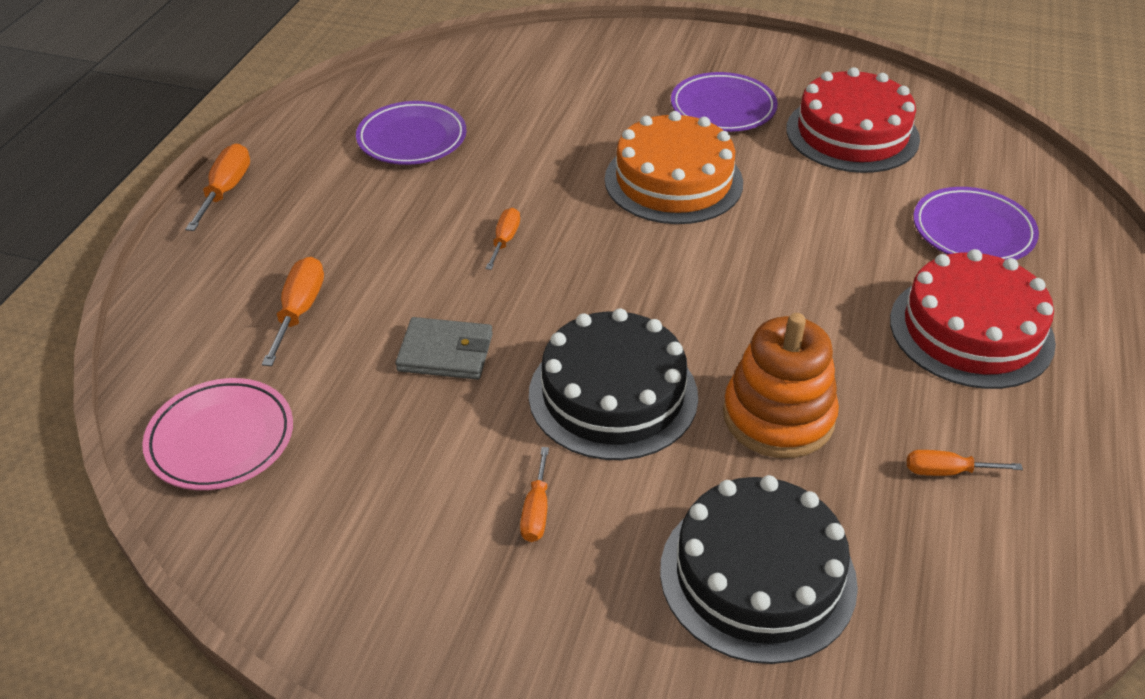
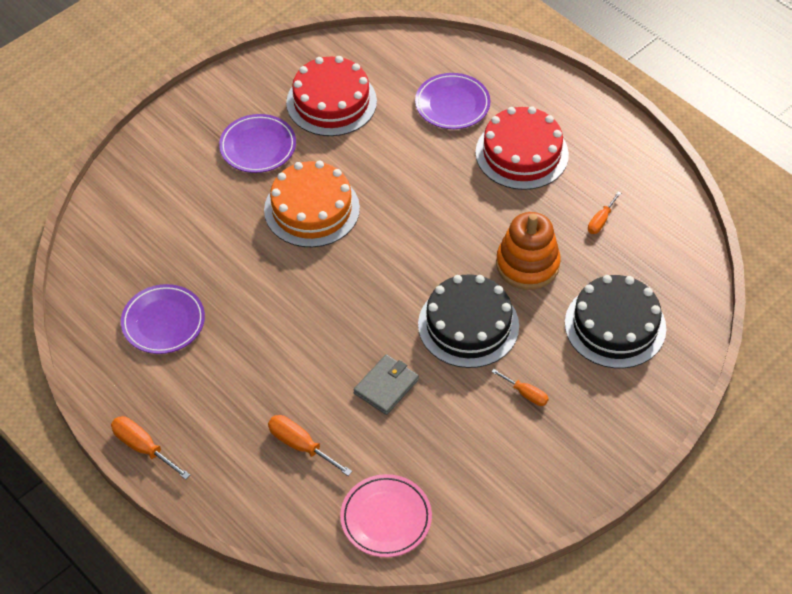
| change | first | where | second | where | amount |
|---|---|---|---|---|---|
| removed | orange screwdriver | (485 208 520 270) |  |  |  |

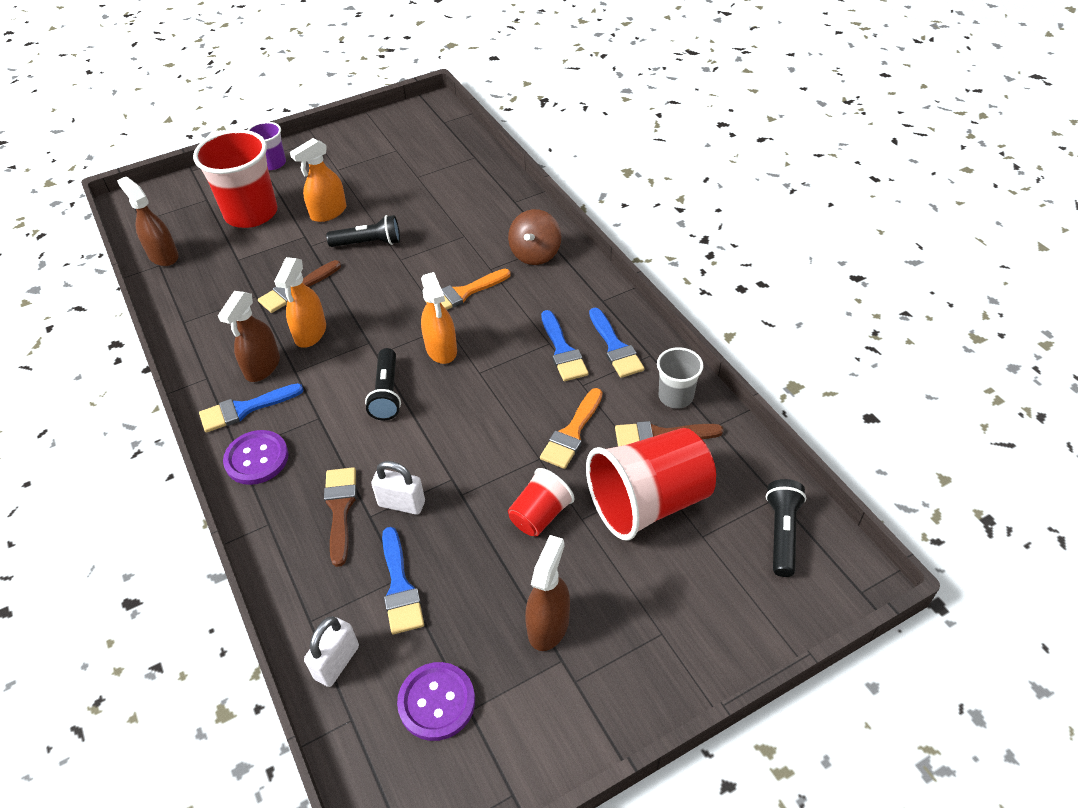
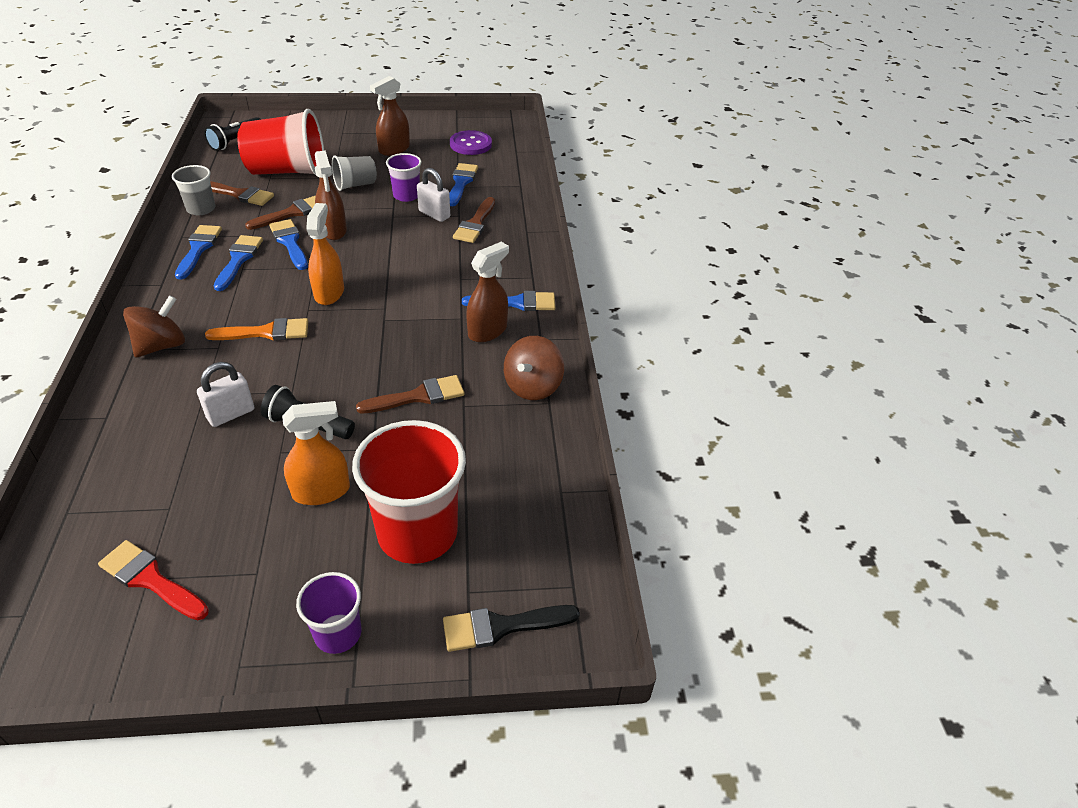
| change | first | where | second | where | amount |
|---|---|---|---|---|---|
| moved | brown spray bottle | (117 176 179 266) |  | (315 150 347 240) |  |
| removed | orange spray bottle | (274 257 326 348) |  |  |  |
| removed | black flashlight | (365 348 401 420) |  |  |  |
| recoloured | orange brush | (540 388 602 469) | brown brush | (245 196 316 230) |  |
| removed | purple button | (223 430 289 485) |  |  |  |
| recoloured | red cup | (508 468 575 536) | grey cup | (332 155 377 191) |  |
| moved | white padlock | (304 616 359 687) |  | (197 362 254 427) |  |
| added |  |  | purple cup | (386 153 422 202) |  |
| added |  |  | blue brush | (269 219 308 270) |  |
| added |  |  | brown spinning top | (504 336 564 400) |  |
| added |  |  | red brush | (98 540 209 620) |  |
| added |  |  | black brush | (443 605 580 652) |  |

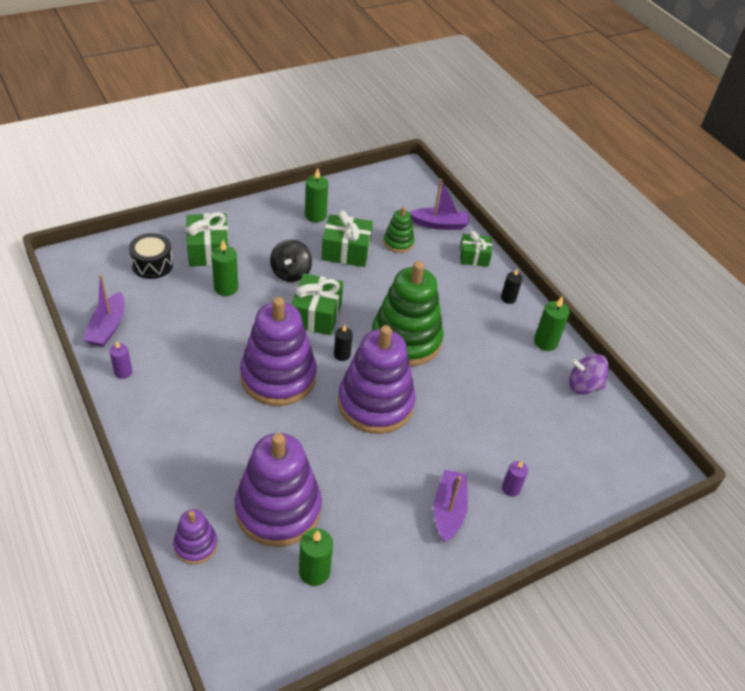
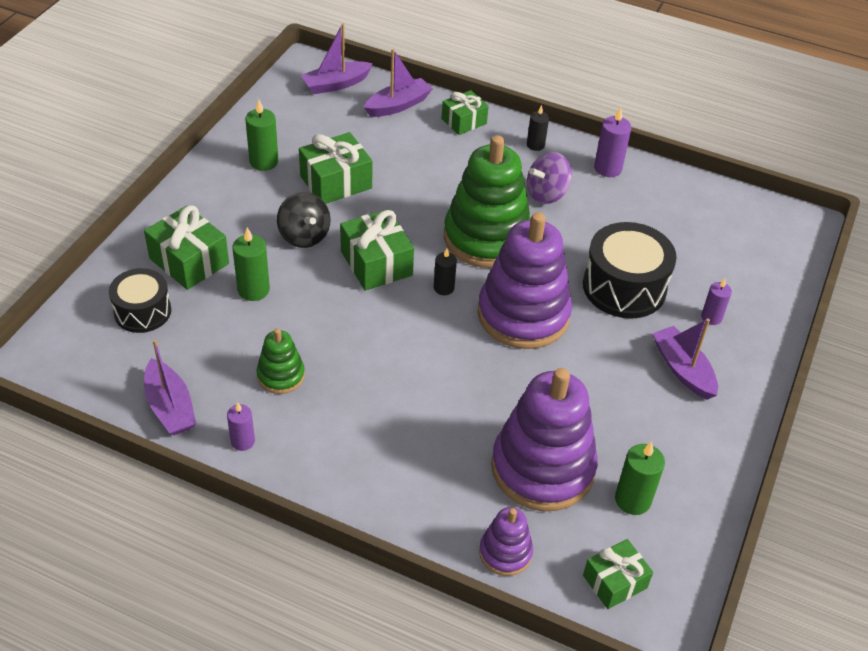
| change | first | where | second | where | amount |
|---|---|---|---|---|---|
| moved | green stacking toy | (383 207 415 253) |  | (257 328 305 394) |  |
| recoloured | green candle | (534 296 570 351) | purple candle | (594 107 631 177) |  |
| removed | purple stacking toy | (240 297 317 406) |  |  |  |
| moved | purple spinning top | (569 354 609 395) |  | (527 152 572 204) |  |
| added |  |  | purple boat | (301 23 373 94) |  |
| added |  |  | black drum | (583 222 677 319) |  |
| added |  |  | green gift | (583 539 653 609) |  |

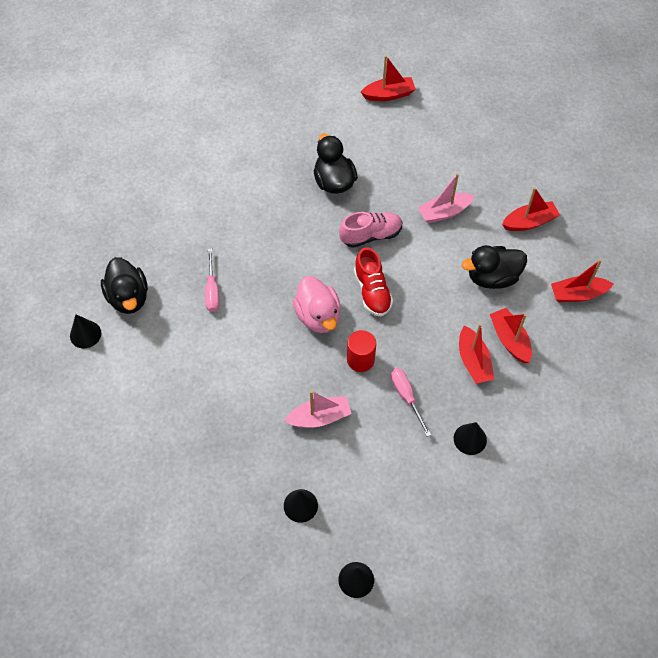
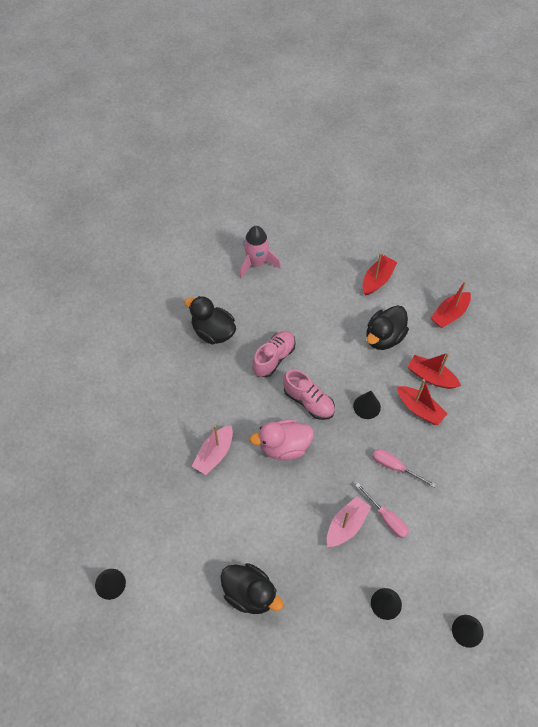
| change | first | where | second | where | amount |
|---|---|---|---|---|---|
| removed | red boat | (361 55 416 101) |  |  |  |
| moved | pink boat | (418 173 475 223) |  | (192 425 233 475) |  |
| recoloured | red shoe | (354 247 393 317) | pink shoe | (283 369 335 420) |  |
| moved | pink screwdriver | (205 248 220 312) |  | (355 483 409 538) |  |
| moved | black duck | (101 257 148 314) |  | (220 563 284 614) |  |
| turned | pink duck | (293 276 341 333) |  | (250 419 314 460) | 135 degrees clockwise |
| removed | red cylinder | (347 330 376 372) |  |  |  |
| moved | black cone | (454 422 487 455) |  | (353 391 381 419) |  |
| added |  |  | pink rocket | (239 226 281 278) |  |

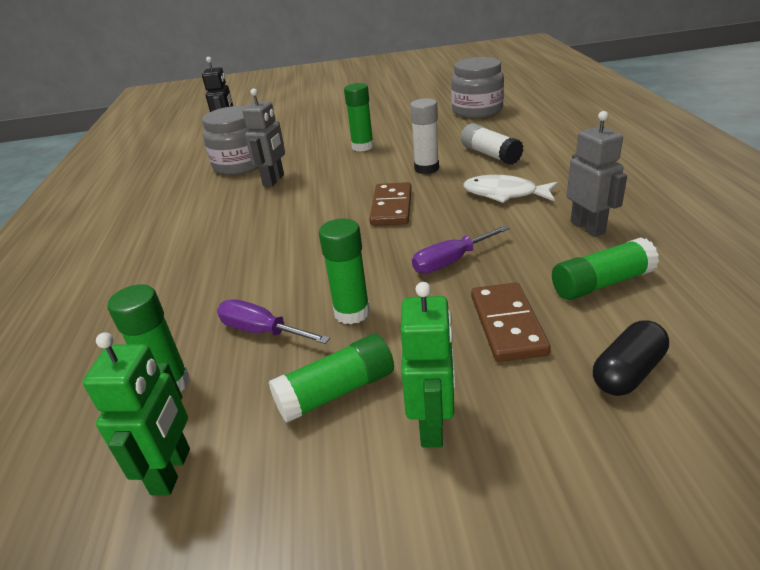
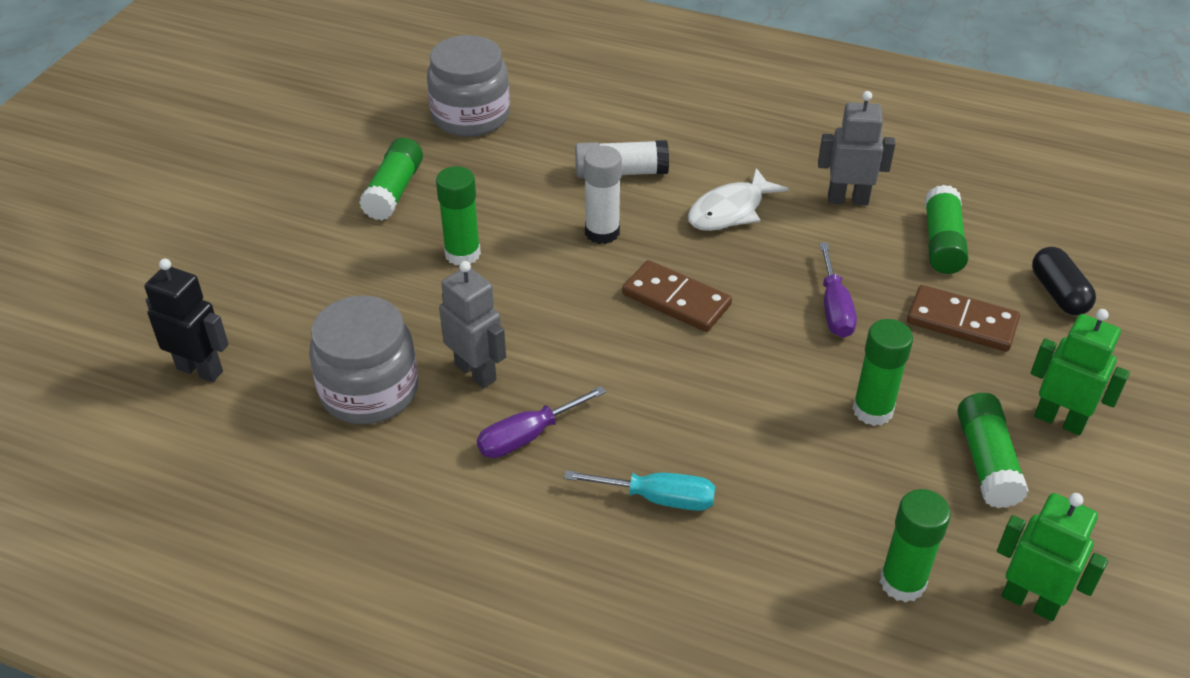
| change | first | where | second | where | amount |
|---|---|---|---|---|---|
| moved | purple screwdriver | (217 299 330 344) |  | (477 386 606 458) |  |
| added |  |  | green glue stick | (359 138 423 220) |  |
| added |  |  | turquoise screwdriver | (564 470 715 511) |  |

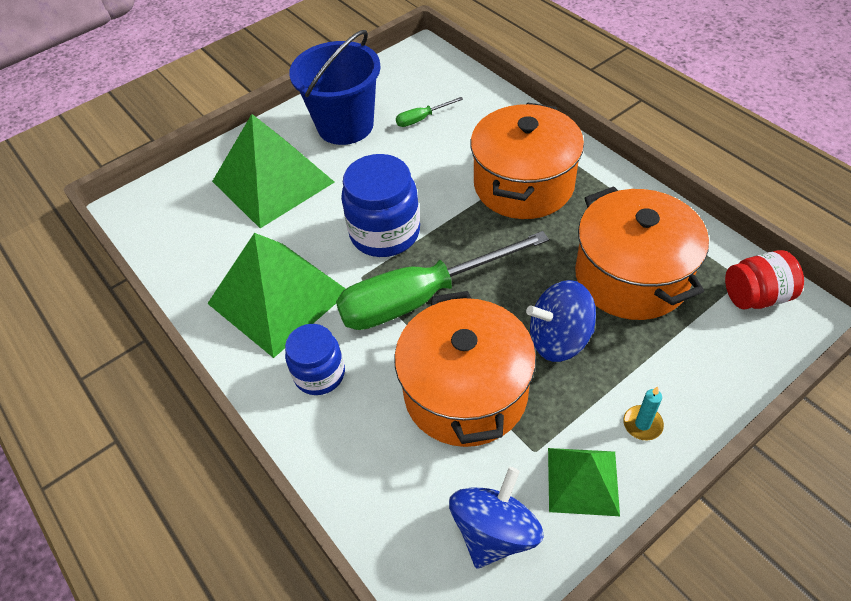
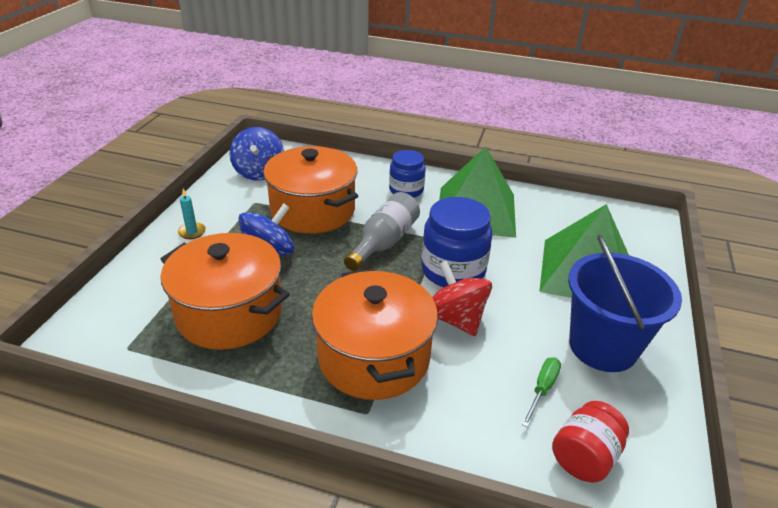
| change | first | where | second | where | amount |
|---|---|---|---|---|---|
| replaced | green screwdriver | (336 231 549 330) | grey bottle | (344 192 420 271) |  |
| moved | red jar | (725 250 804 310) |  | (552 401 629 483) |  |
| removed | green pyramid | (548 448 620 516) |  |  |  |
| added |  |  | red spinning top | (432 261 492 336) |  |

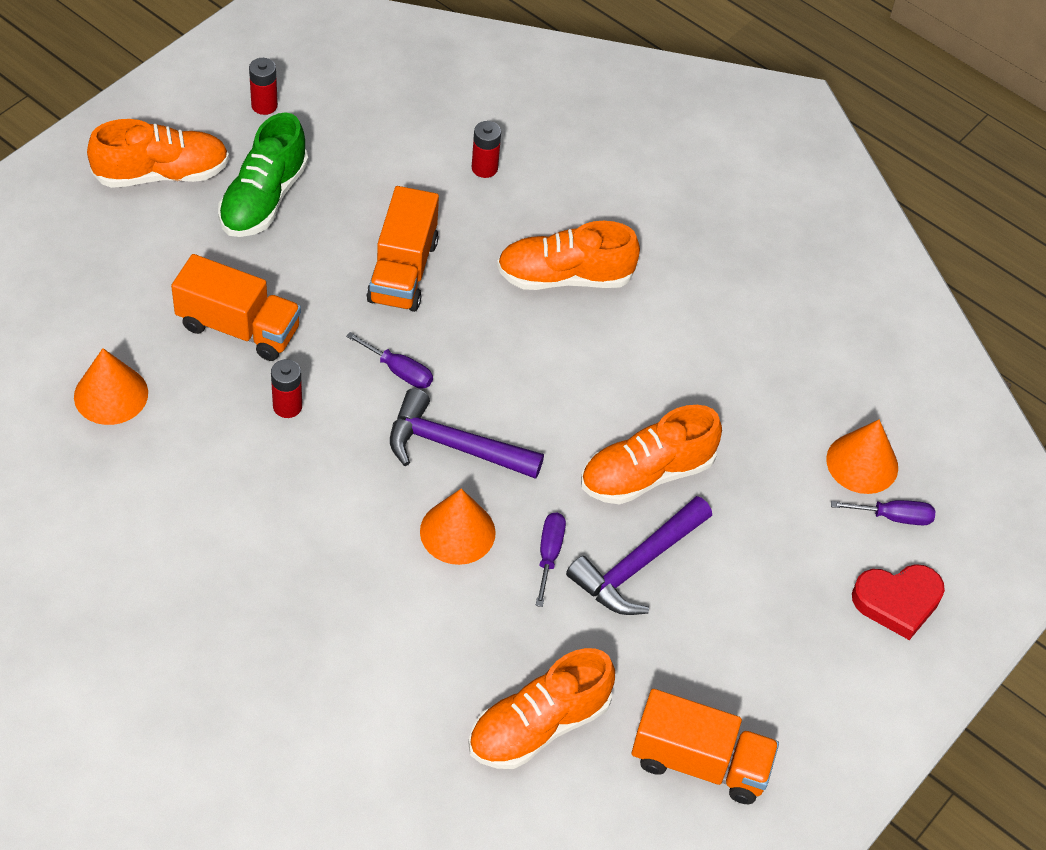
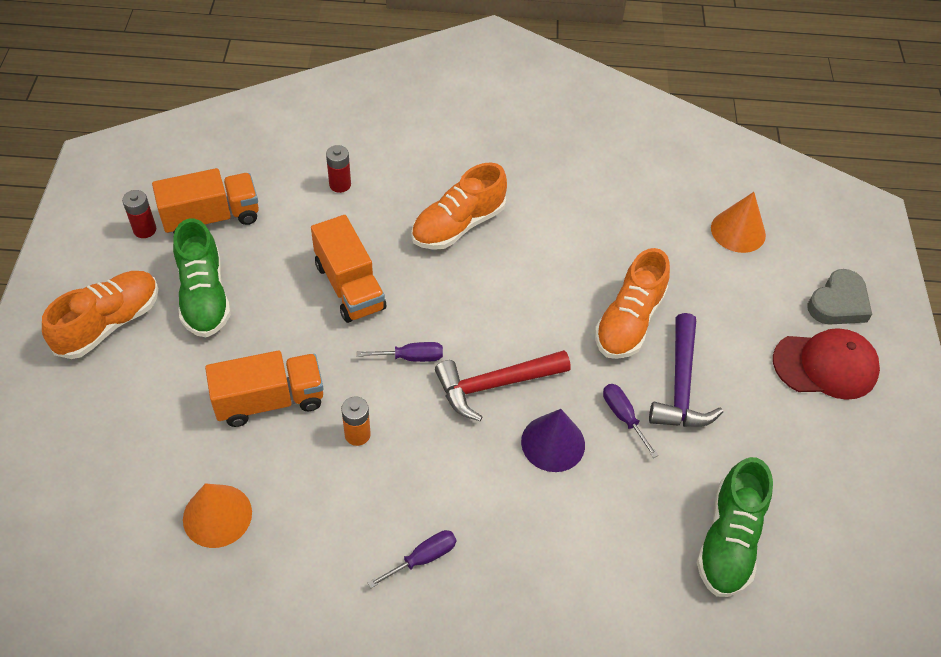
| change | first | where | second | where | amount |
|---|---|---|---|---|---|
| recoloured | red battery | (271 359 302 418) | orange battery | (341 396 371 446) |  |
| recoloured | purple hammer | (390 388 544 479) | red hammer | (435 350 571 421) |  |
| recoloured | orange cone | (420 488 496 565) | purple cone | (521 409 585 472) |  |
| moved | purple screwdriver | (831 500 935 525) |  | (368 530 457 588) |  |
| recoloured | red heart | (852 564 945 640) | grey heart | (807 269 872 325) |  |
| recoloured | orange shoe | (468 648 615 769) | green shoe | (697 457 773 597) |  |
| moved | orange truck | (632 689 779 804) |  | (152 168 259 233) |  |
| added |  |  | red cap | (773 328 880 400) |  |

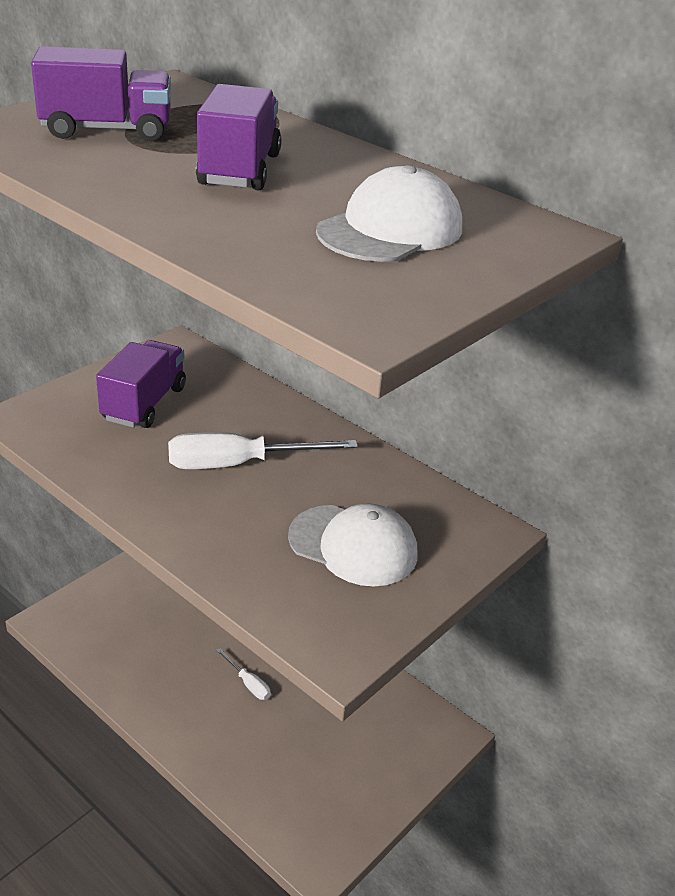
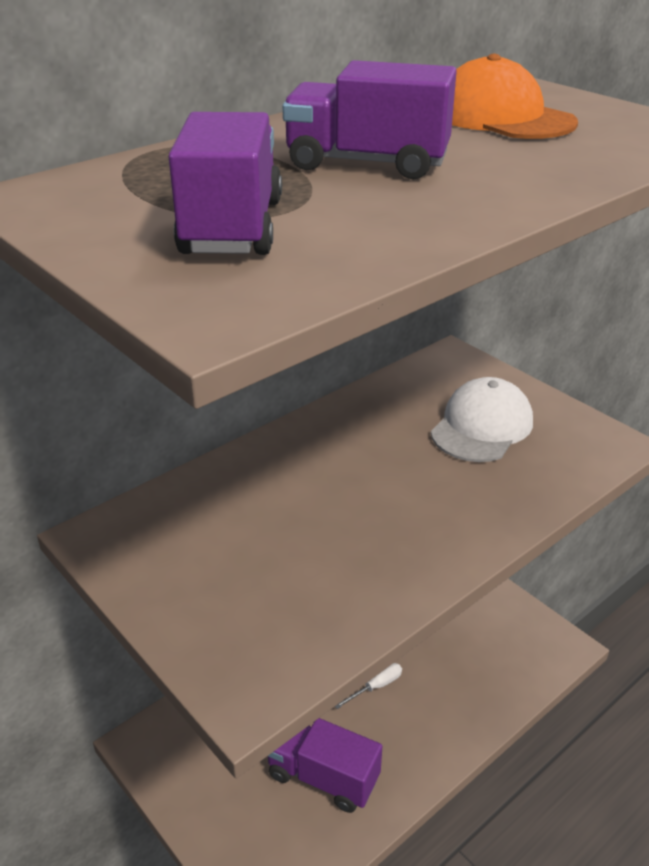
| change | first | where | second | where | amount |
|---|---|---|---|---|---|
| recoloured | white cap | (316 165 462 262) | orange cap | (452 54 578 139) |  |
| moved | purple truck | (96 340 186 428) |  | (268 718 382 813) |  |
| removed | white screwdriver | (168 432 358 469) |  |  |  |

